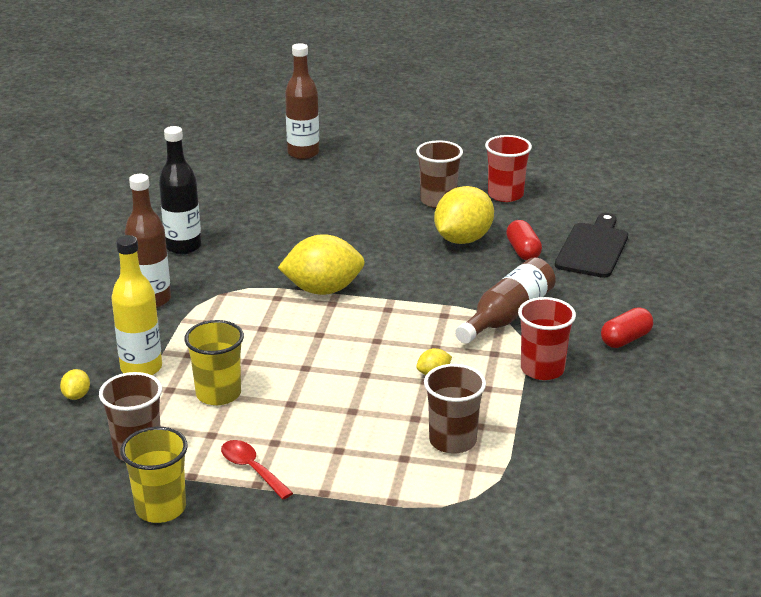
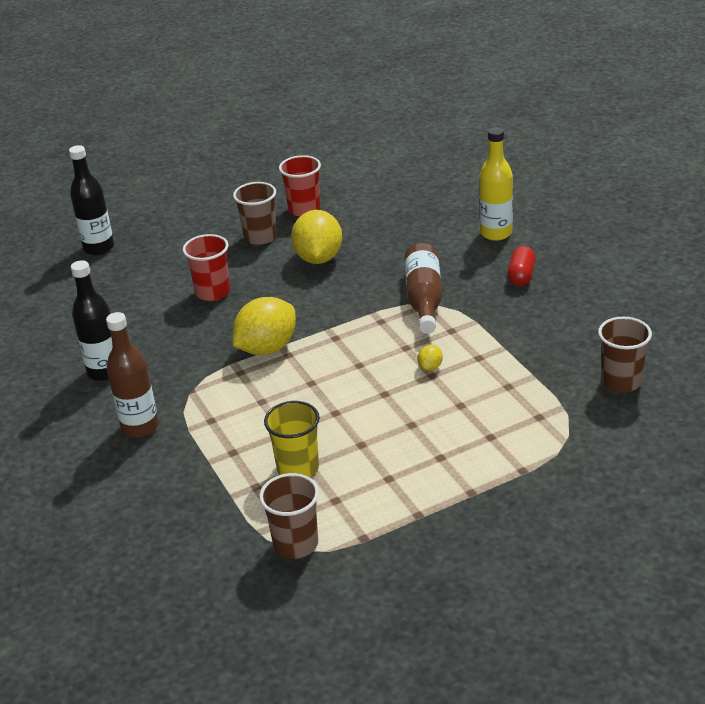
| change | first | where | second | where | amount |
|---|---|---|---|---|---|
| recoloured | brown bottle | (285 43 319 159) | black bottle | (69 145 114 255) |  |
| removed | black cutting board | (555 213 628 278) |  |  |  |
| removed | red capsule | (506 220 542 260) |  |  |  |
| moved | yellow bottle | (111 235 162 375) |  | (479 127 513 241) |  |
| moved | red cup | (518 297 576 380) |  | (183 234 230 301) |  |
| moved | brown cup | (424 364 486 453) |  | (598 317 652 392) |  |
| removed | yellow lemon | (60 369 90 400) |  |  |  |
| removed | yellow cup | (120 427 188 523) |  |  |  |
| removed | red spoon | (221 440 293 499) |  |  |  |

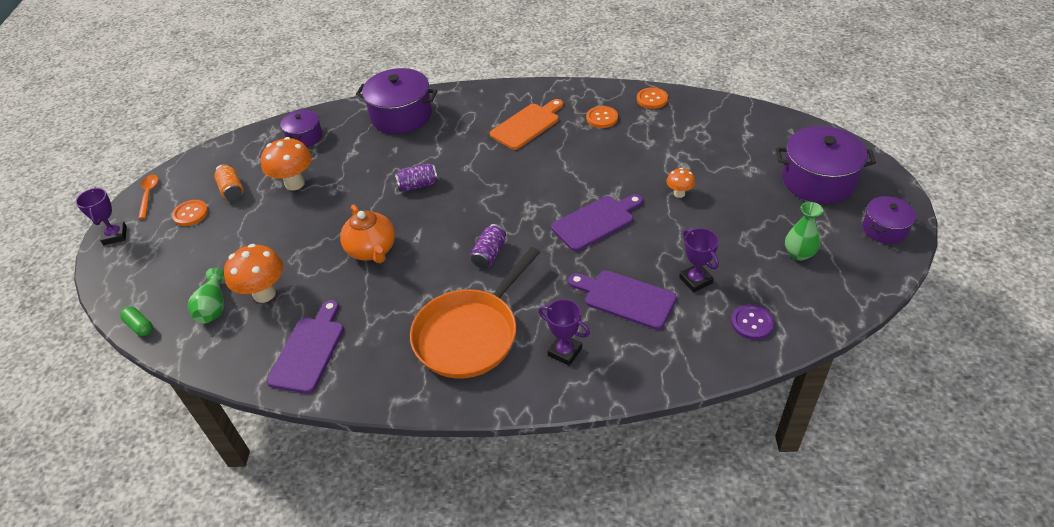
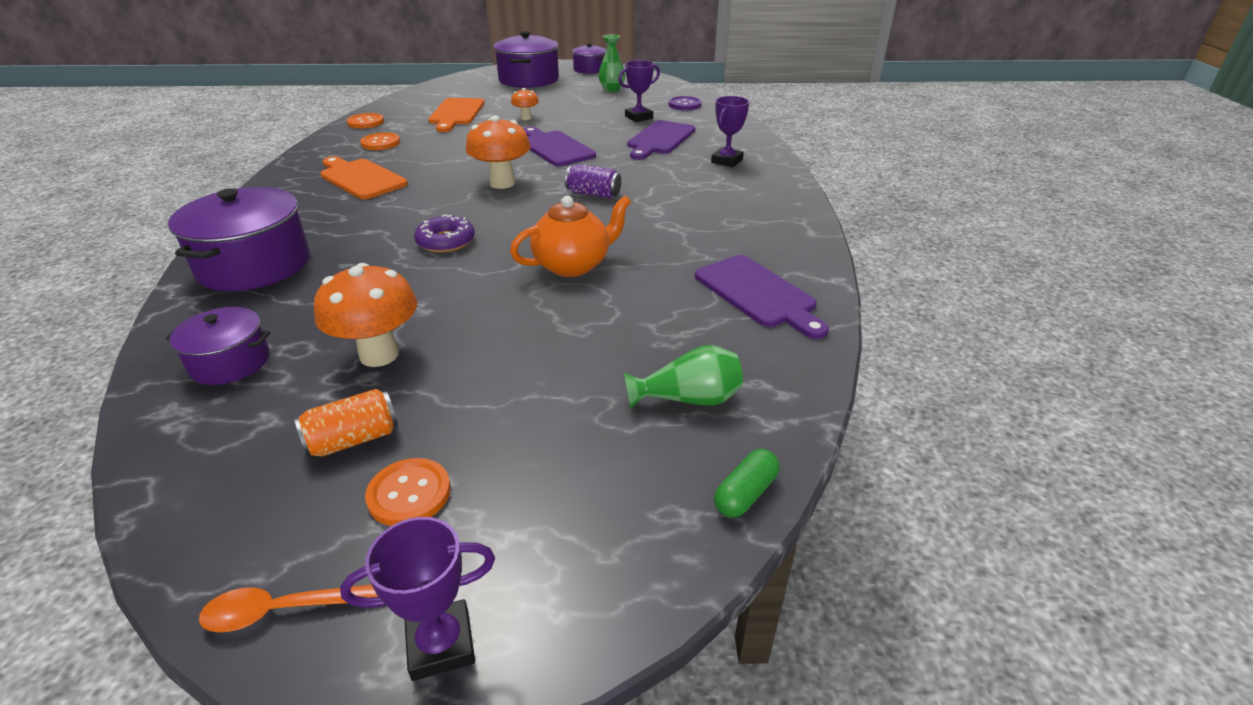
| change | first | where | second | where | amount |
|---|---|---|---|---|---|
| replaced | purple can | (395 163 438 192) | purple donut | (414 214 475 253) |  |
| moved | orange mushroom | (224 244 283 303) |  | (466 116 531 189) |  |
| removed | orange pan | (410 247 540 379) |  |  |  |
| turned | purple cutting board | (267 300 344 393) |  | (695 255 829 339) | 135 degrees counterclockwise |
| added |  |  | orange cutting board | (428 98 484 132) |  |

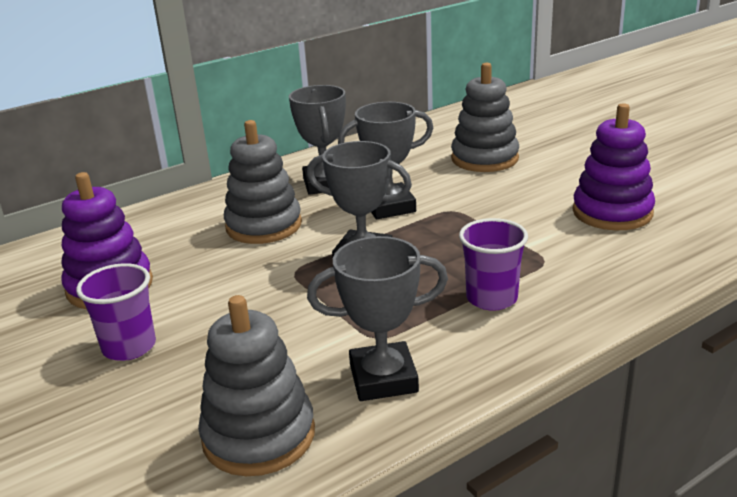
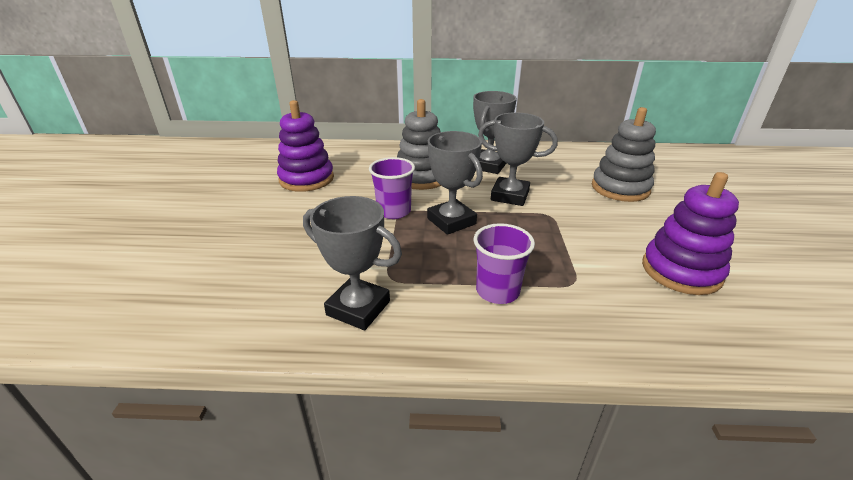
| change | first | where | second | where | amount |
|---|---|---|---|---|---|
| moved | purple cup | (76 263 156 361) |  | (369 157 415 219) |  |
| removed | grey stacking toy | (198 295 315 476) |  |  |  |

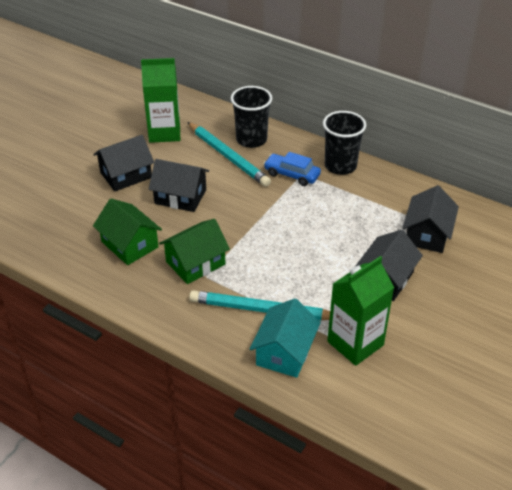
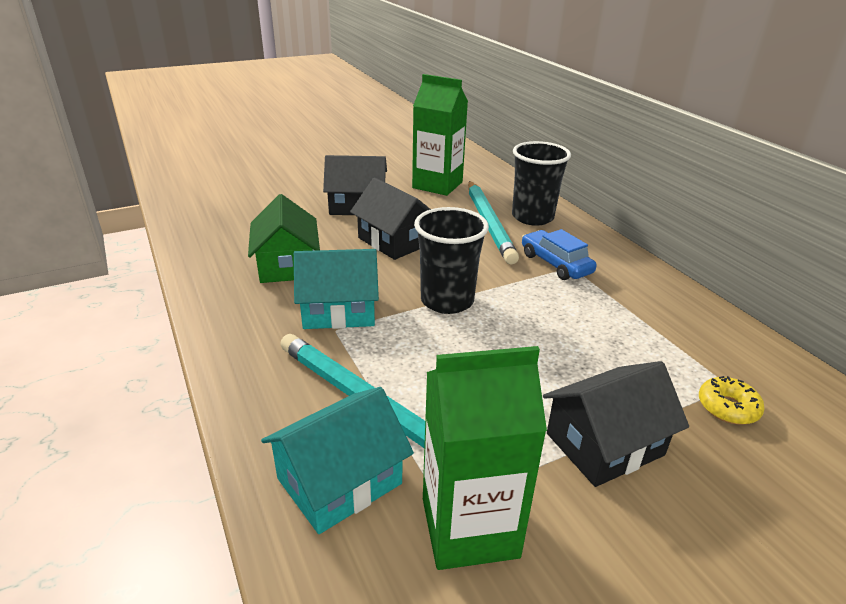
| change | first | where | second | where | amount |
|---|---|---|---|---|---|
| moved | black cup | (323 111 366 175) |  | (414 207 489 314) |  |
| replaced | black house | (402 185 459 253) | yellow donut | (699 376 764 425) |  |
| recoloured | green house | (159 219 230 284) | turquoise house | (294 249 379 329) |  |

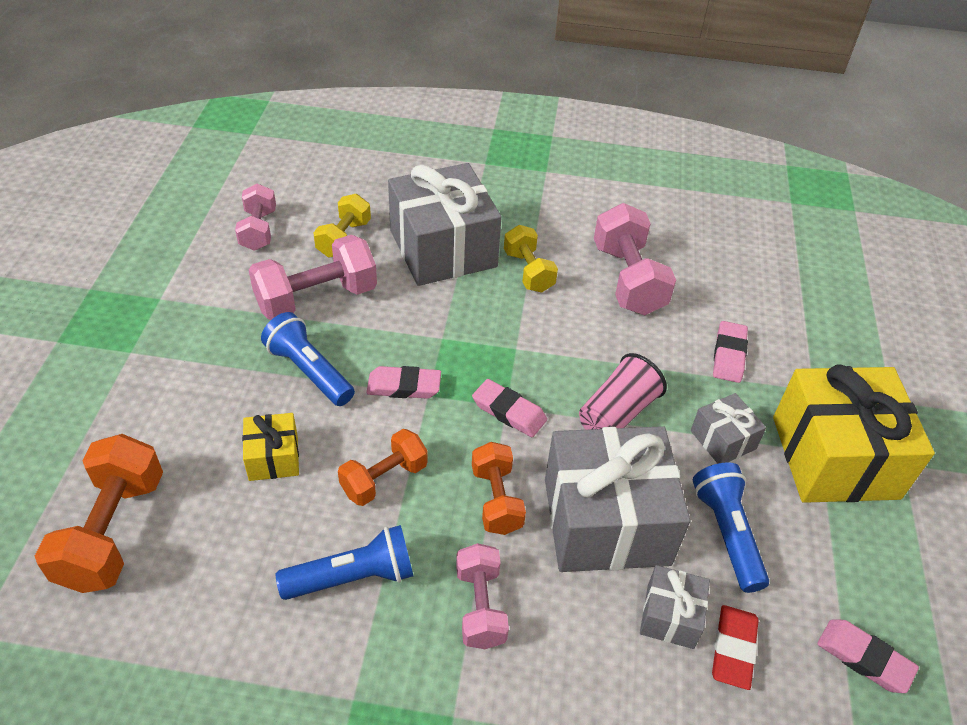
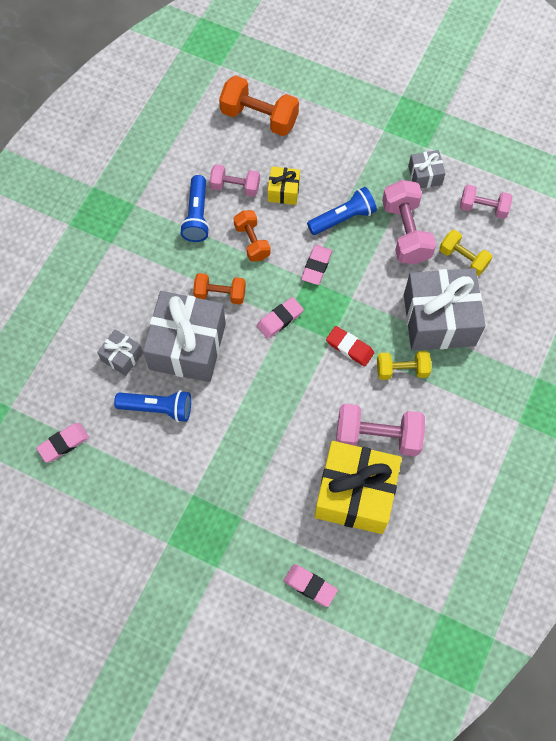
| change | first | where | second | where | amount |
|---|---|---|---|---|---|
| moved | pink eraser | (713 321 748 383) |  | (284 564 338 607) |  |
| removed | pink cup | (579 353 667 430) |  |  |  |
| moved | yellow gift | (773 365 935 503) |  | (315 441 402 534) |  |
| moved | grey gift | (691 393 766 464) |  | (408 150 446 188) |  |
| moved | pink dumbbell | (456 543 509 649) |  | (209 164 260 197) |  |
| moved | red eraser | (712 605 759 690) |  | (326 326 374 367) |  |

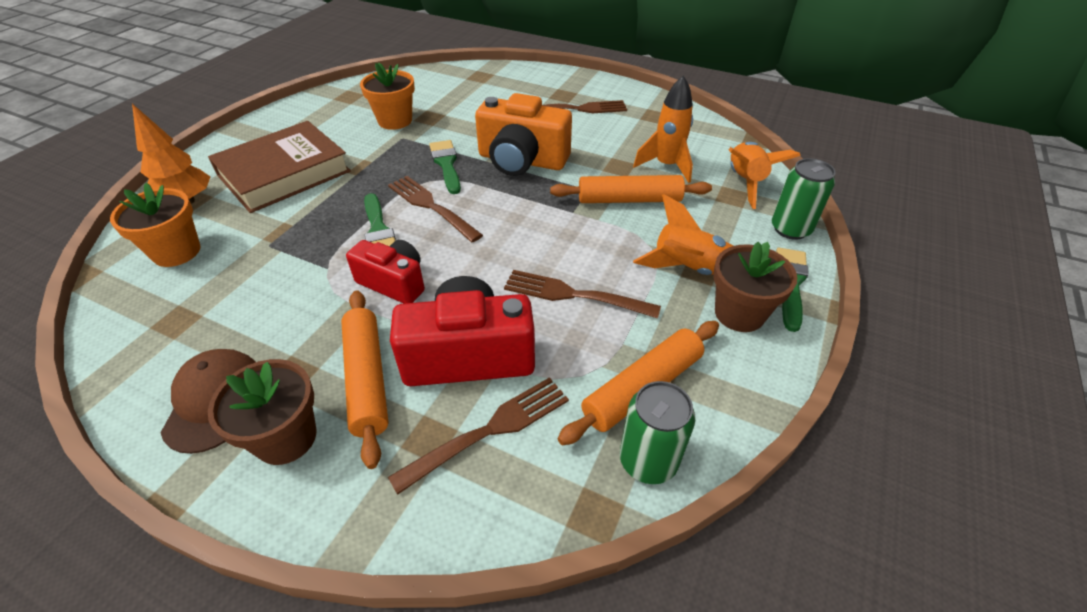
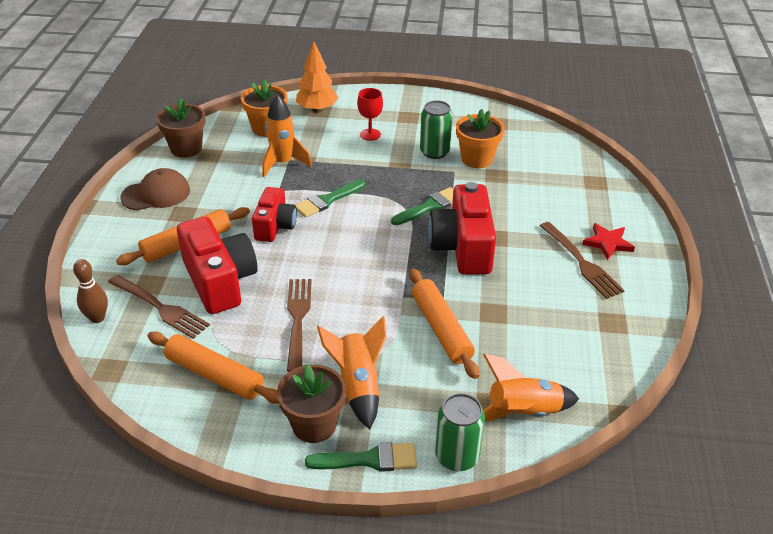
| change | first | where | second | where | amount |
|---|---|---|---|---|---|
| moved | orange rocket | (633 76 693 183) |  | (262 94 312 177) |  |
| recoloured | orange camera | (475 93 572 176) | red camera | (428 182 496 275) |  |
| replaced | brown book | (208 121 351 213) | red goblet | (357 88 383 141) |  |
| removed | brown fork | (388 176 483 242) |  |  |  |
| moved | brown flower pot | (208 359 317 465) |  | (156 98 206 158) |  |
| moved | green can | (620 381 695 484) |  | (420 100 453 159) |  |
| added |  |  | red star | (582 223 635 260) |  |
| added |  |  | brown bowling pin | (73 259 108 323) |  |

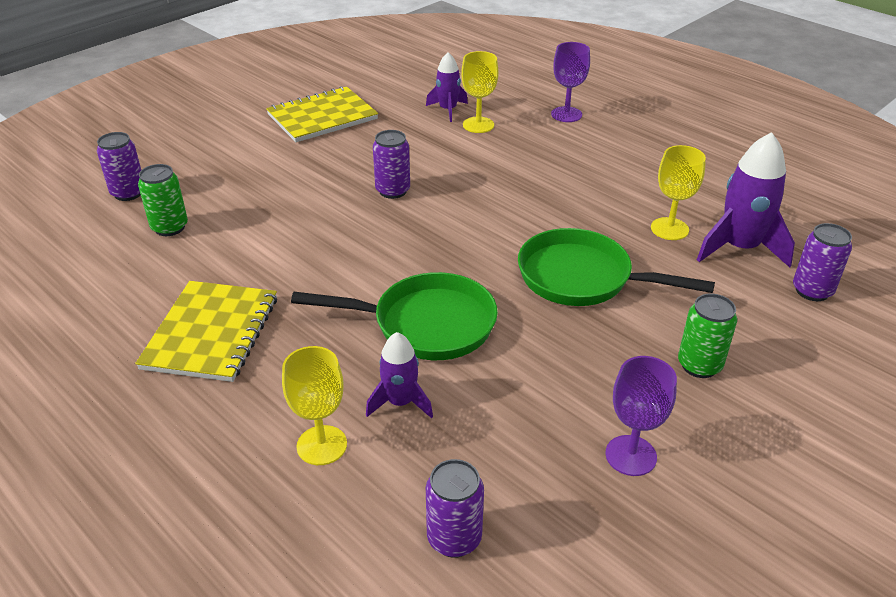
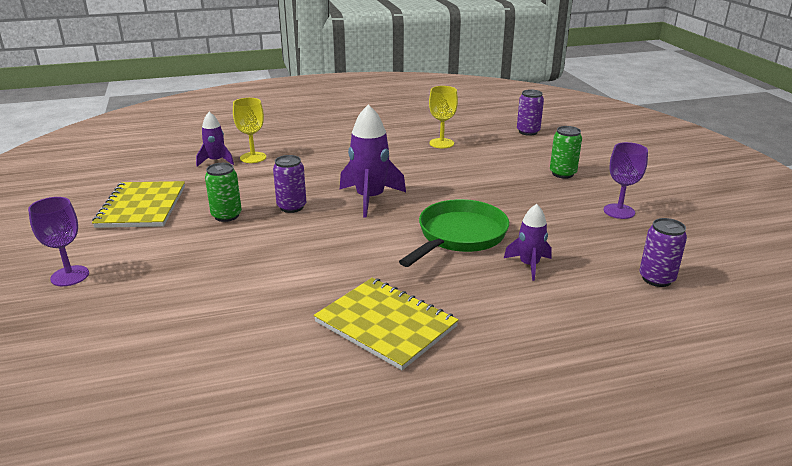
| change | first | where | second | where | amount |
|---|---|---|---|---|---|
| moved | purple goblet | (551 42 590 122) |  | (28 197 89 286) |  |
| removed | purple can | (97 132 141 201) |  |  |  |
| moved | purple rocket | (697 132 795 267) |  | (340 104 406 218) |  |
| moved | green can | (138 164 188 236) |  | (205 163 242 222) |  |
| removed | green pan | (518 228 715 306) |  |  |  |
| removed | yellow goblet | (282 346 347 465) |  |  |  |

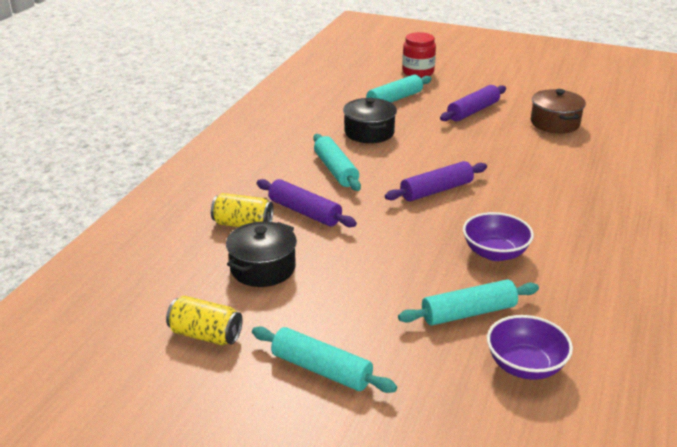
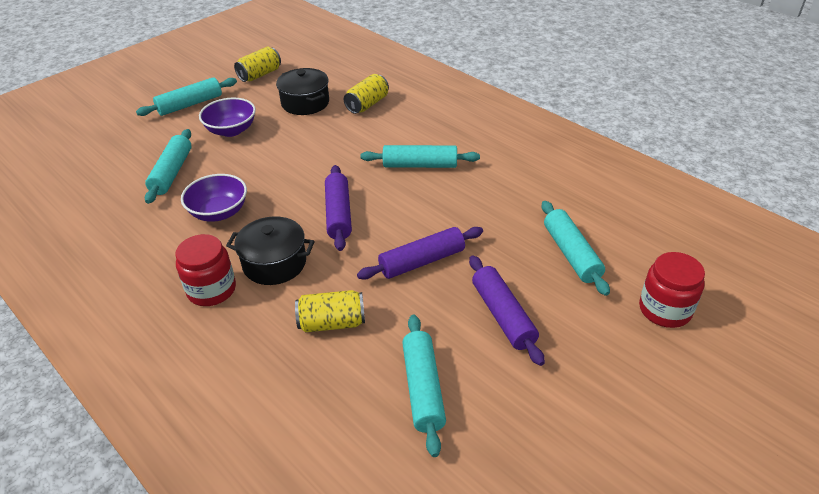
| change | first | where | second | where | amount |
|---|---|---|---|---|---|
| replaced | brown pot | (531 89 586 133) | turquoise rolling pin | (402 315 446 457) |  |
| moved | black pot | (343 98 397 143) |  | (226 216 314 285) |  |
| moved | purple rolling pin | (257 179 357 227) |  | (357 227 483 280) |  |
| moved | purple bowl | (487 315 573 380) |  | (199 97 256 137) |  |
| added |  |  | red jar | (175 234 236 306) |  |
| added |  |  | yellow can | (295 290 365 333) |  |

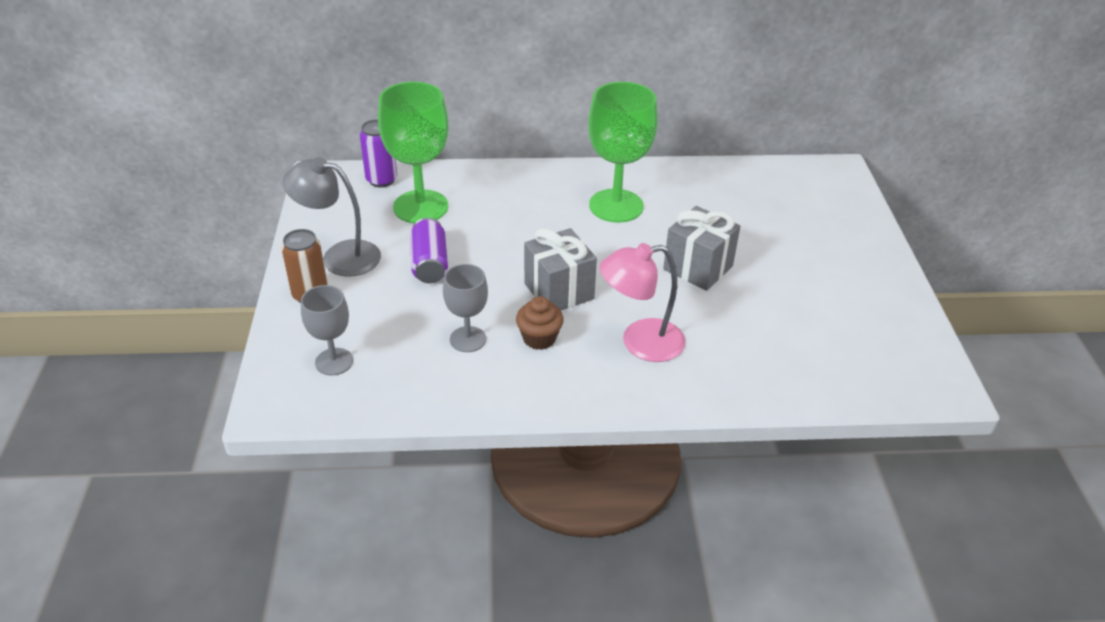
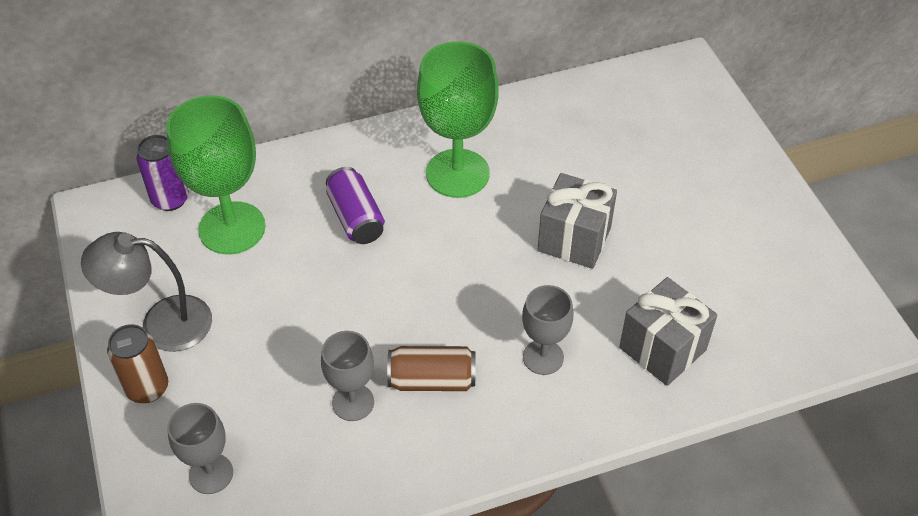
| change | first | where | second | where | amount |
|---|---|---|---|---|---|
| moved | purple can | (410 218 448 283) |  | (326 167 385 244) |  |
| moved | grey gift | (524 228 597 310) |  | (619 277 717 386) |  |
| replaced | pink lamp | (599 243 686 362) | grey goblet | (522 285 574 375) |  |
| replaced | brown cupcake | (516 296 564 350) | brown can | (387 346 475 391) |  |

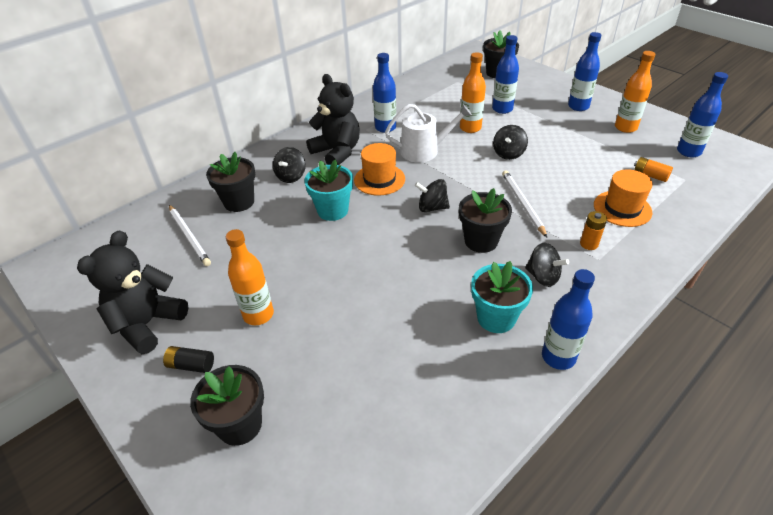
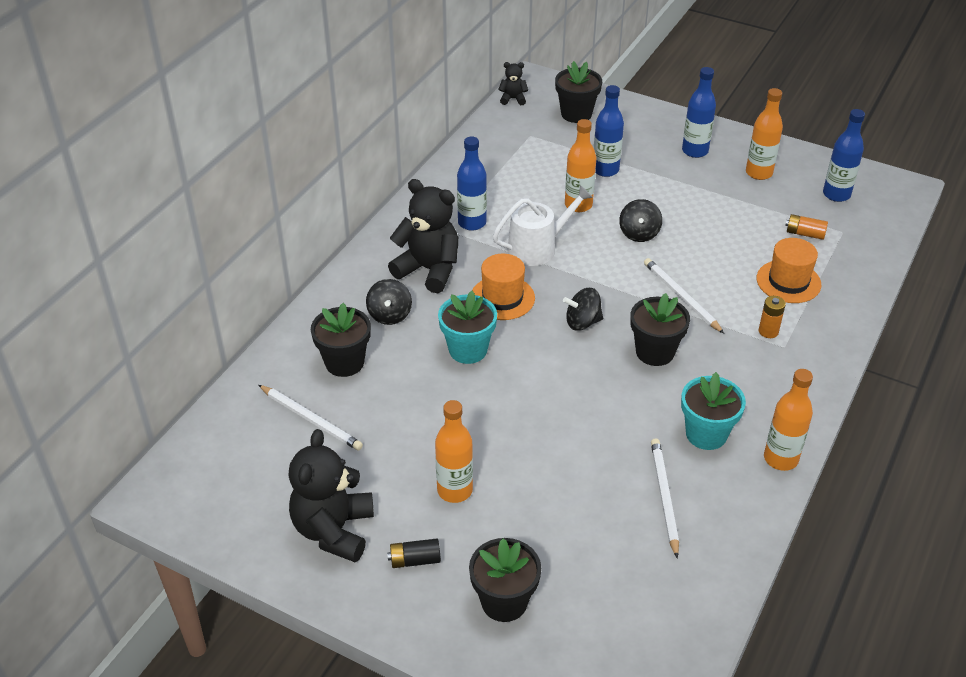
| change | first | where | second | where | amount |
|---|---|---|---|---|---|
| removed | black spinning top | (525 243 569 287) |  |  |  |
| recoloured | blue bottle | (542 269 595 370) | orange bottle | (764 369 813 471) |  |
| added |  |  | black teddy bear | (498 62 528 105) |  |
| added |  |  | white pencil | (651 438 679 558) |  |

